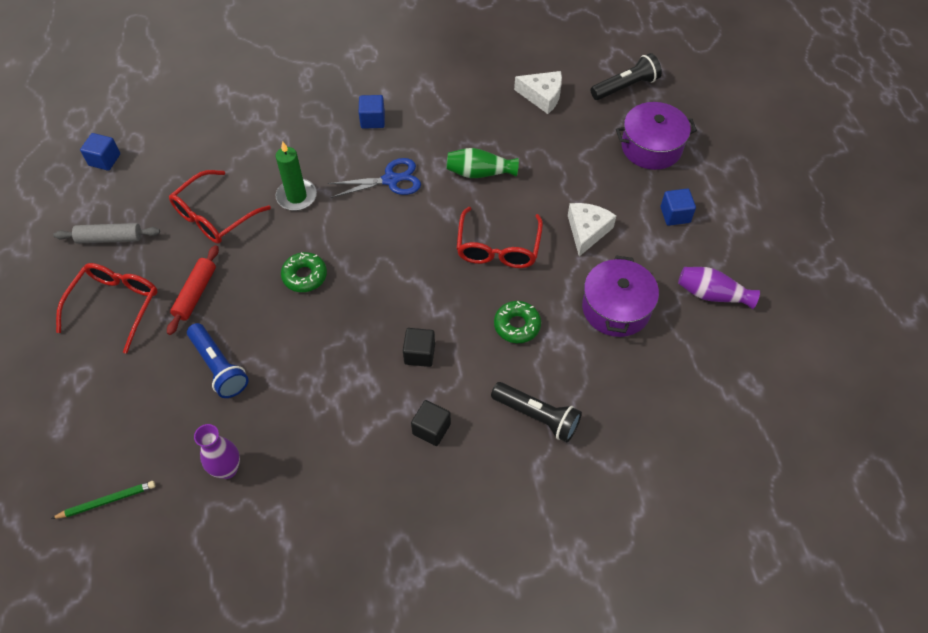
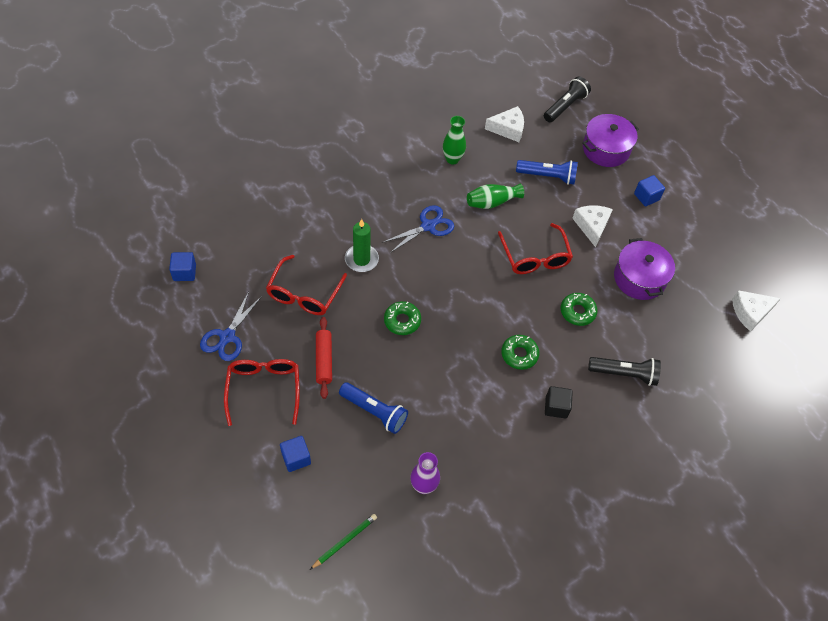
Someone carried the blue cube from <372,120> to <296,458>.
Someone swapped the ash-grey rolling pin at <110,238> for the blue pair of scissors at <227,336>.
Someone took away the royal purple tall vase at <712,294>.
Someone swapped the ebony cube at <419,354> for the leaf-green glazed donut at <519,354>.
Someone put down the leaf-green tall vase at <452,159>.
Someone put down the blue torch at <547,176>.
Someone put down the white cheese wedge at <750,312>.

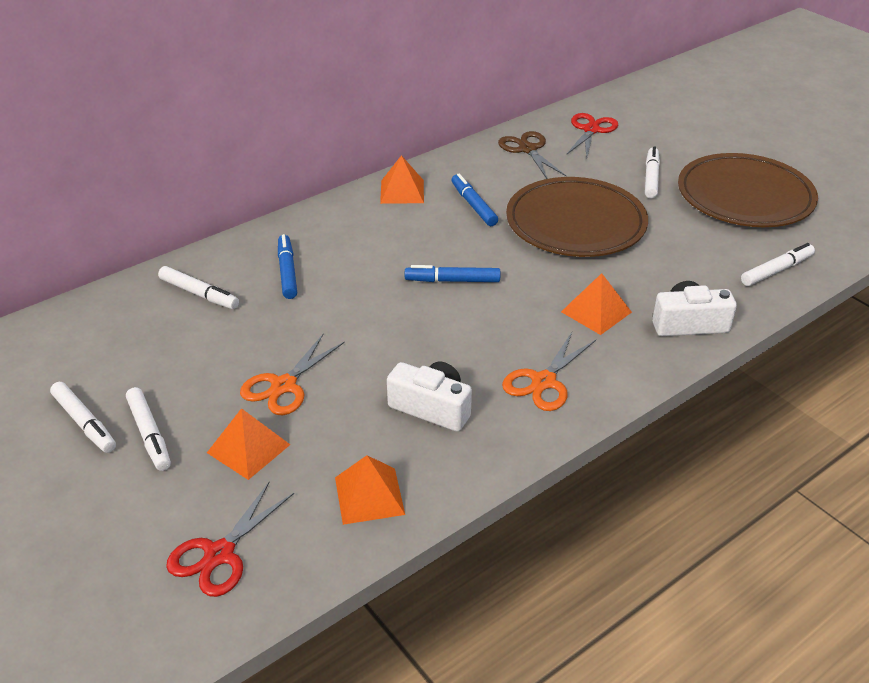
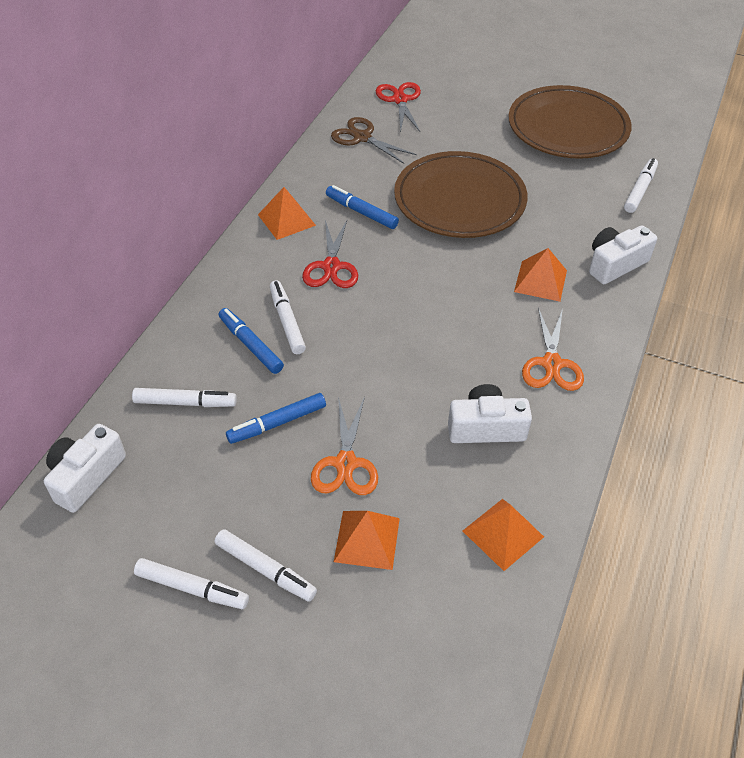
Someone carried the white marker from <651,178> to <287,321>.
Someone carried the blue marker from <452,280> to <277,423>.
Someone carried the red pair of scissors from <220,554> to <331,266>.
Someone put down the white camera at <86,476>.

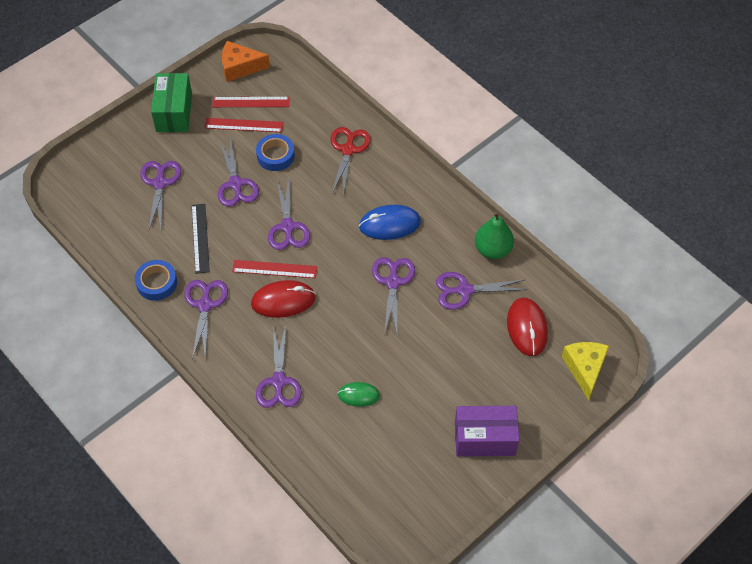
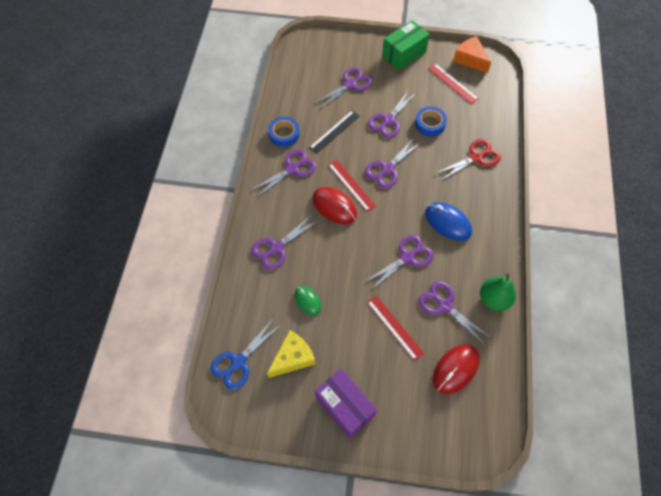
Someone carried the red straightedge from <244,125> to <395,327>.
Someone carried the golden cheese wedge from <585,369> to <293,358>.
Someone put down the blue pair of scissors at <238,362>.

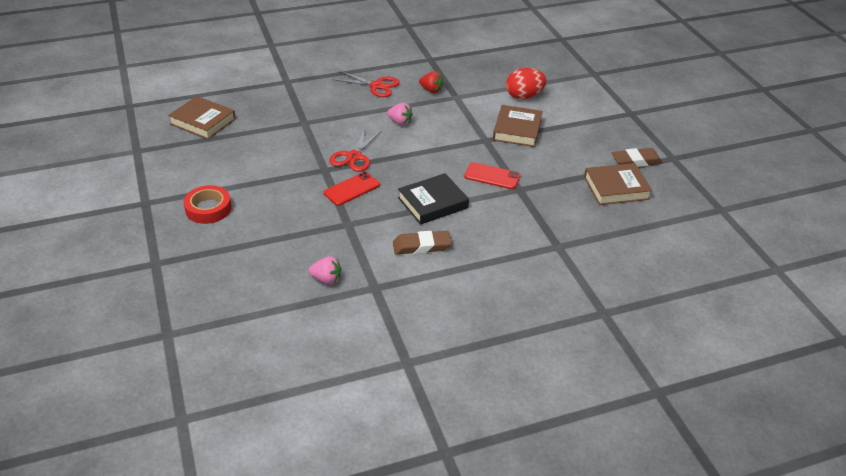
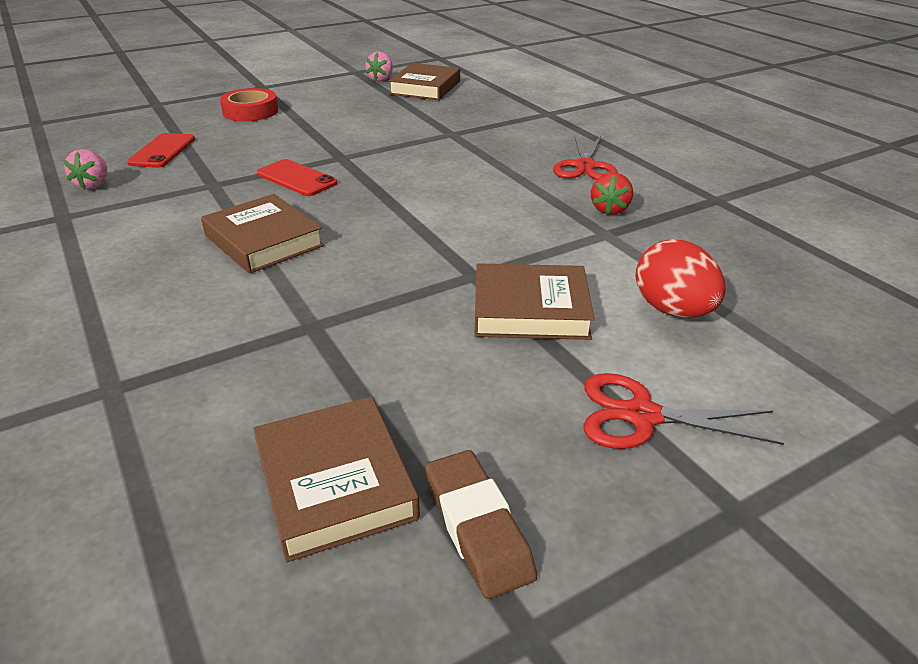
Someone carried the pink strawberry from <400,122> to <381,79>.
Someone carried the red pair of scissors from <354,157> to <641,415>.
Someone carried the red phone from <492,176> to <162,151>.
Someone repainted the ebony hardcover at <433,203>, which became the russet hardcover at <263,241>.
Someone took away the russet gum eraser at <421,246>.

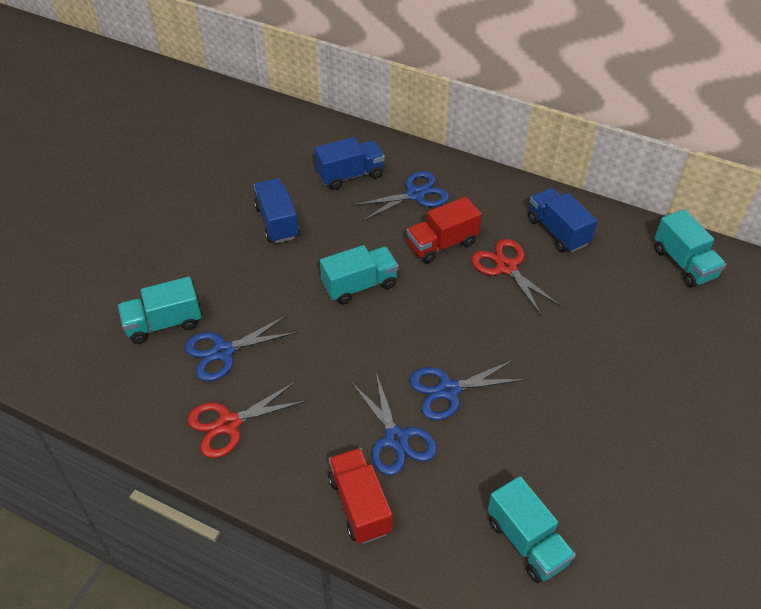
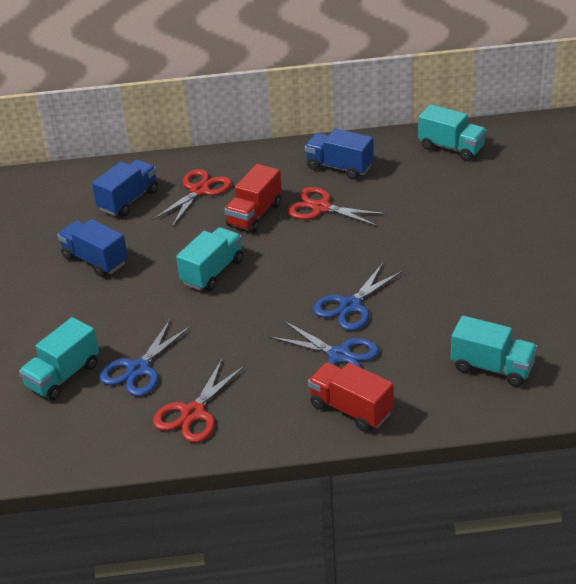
Someone repainted the blue pair of scissors at <415,194>, which became the red pair of scissors at <199,190>.

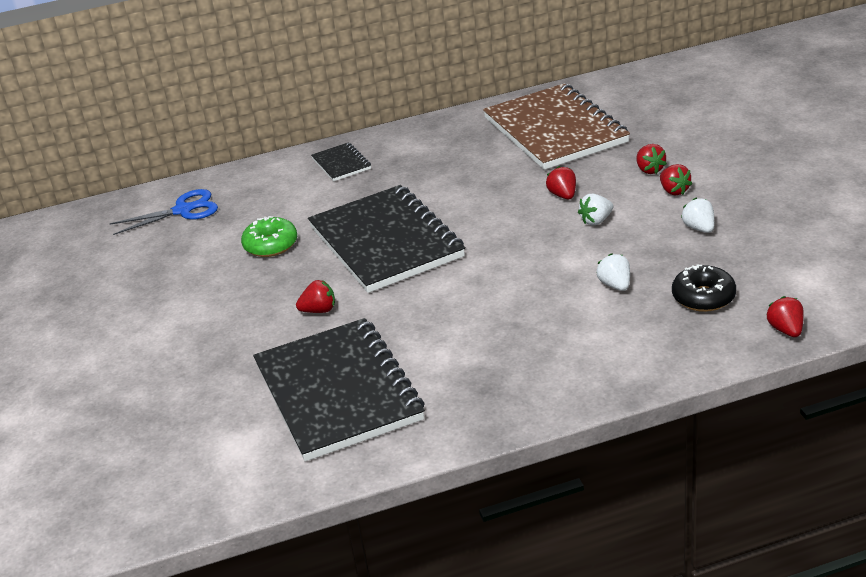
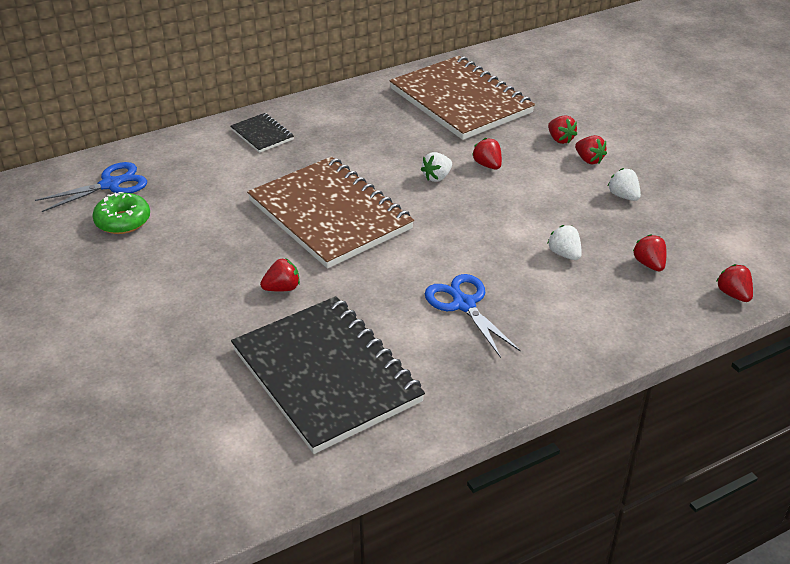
Someone repainted the ebony exercise book at <386,242>, which became the russet exercise book at <330,215>.
Someone carried the white strawberry from <596,221> to <437,177>.
Someone carried the leaf-green glazed donut from <271,245> to <123,221>.
Someone swapped the ebony glazed donut at <703,297> for the red strawberry at <649,264>.
Someone put down the blue pair of scissors at <464,304>.

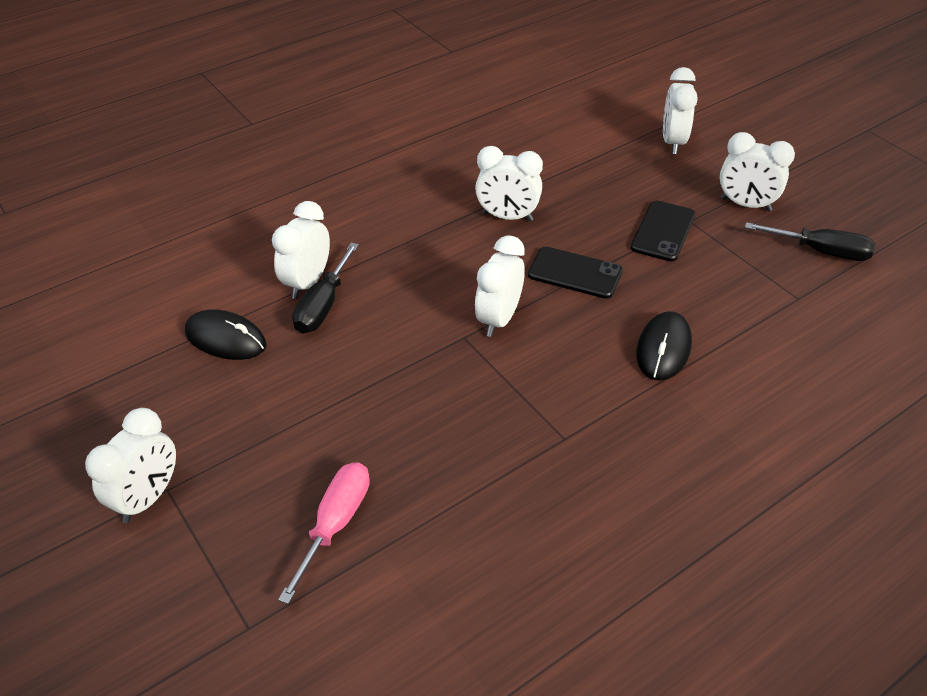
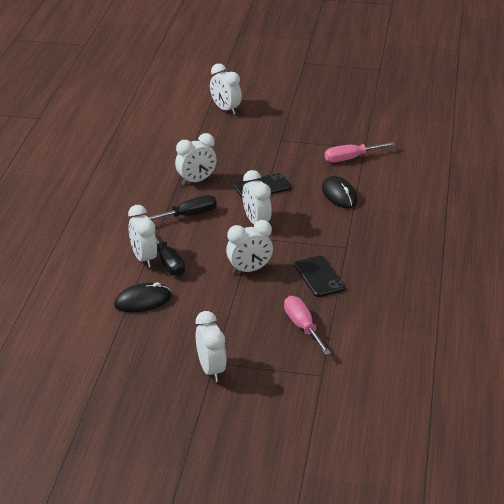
Someone carried the white alarm clock from <745,205> to <249,270>.
Someone carried the ebony phone from <663,231> to <319,277>.
Someone carried the ebony flat screwdriver from <821,251> to <188,215>.
Someone put down the pink flat screwdriver at <350,158>.

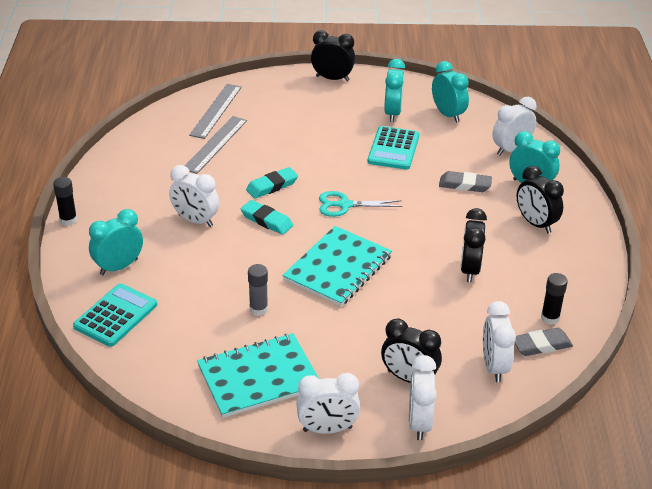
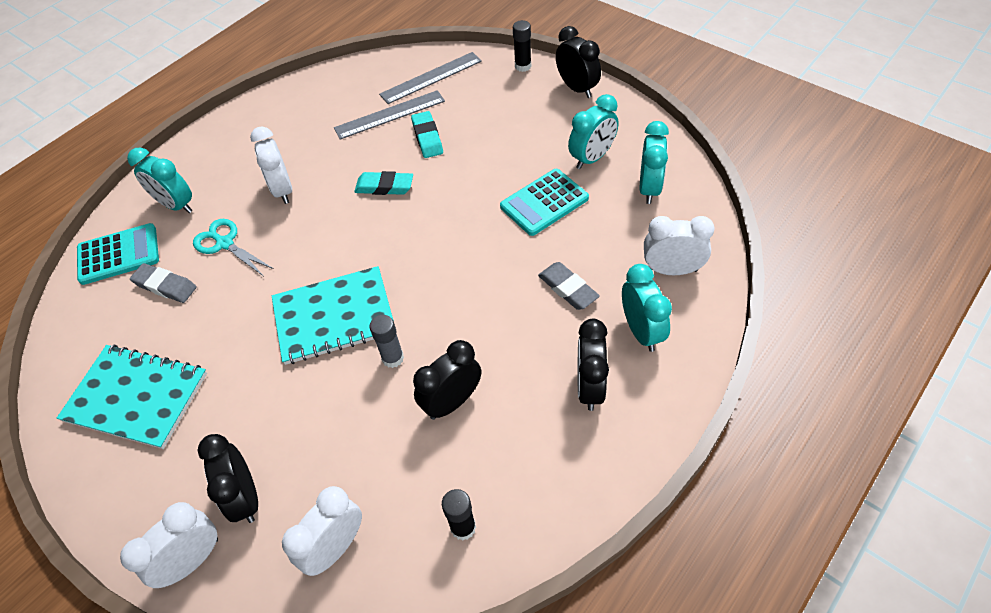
Someone carried the ebony stick of glue from <68,220> to <523,66>.
Someone carried the turquoise pair of scissors from <344,205> to <225,243>.
Someone carried the turquoise gum eraser from <266,220> to <427,138>.
Someone rotated the turquoise alarm clock at <119,267> by 150 degrees counterclockwise.
Someone carried the ash-grey stick of glue from <258,309> to <393,358>.
Someone carried the ash-grey gum eraser from <541,345> to <165,286>.
Someone took away the white alarm clock at <327,429>.

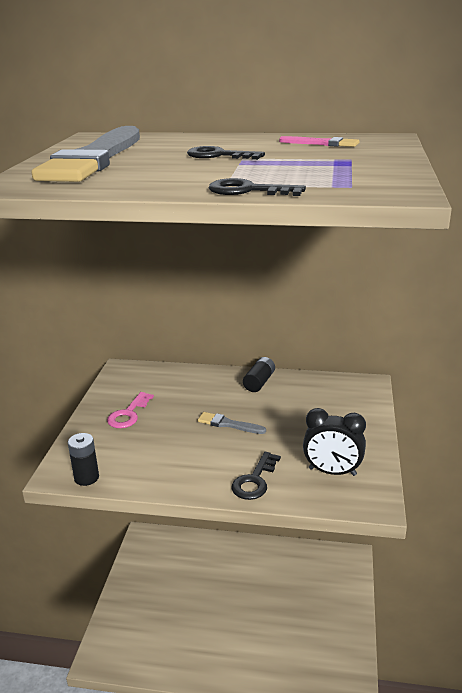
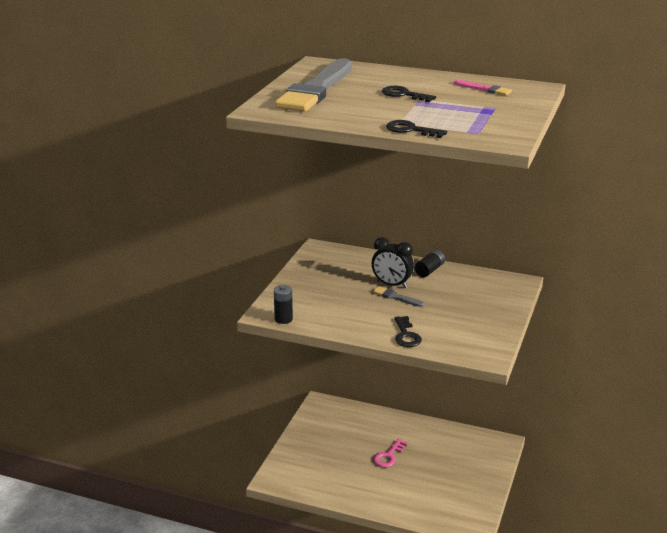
Someone carried the pink key from <128,414> to <388,456>.
Someone carried the ebony alarm clock from <332,472> to <391,284>.
Someone rotated the ebony key at <254,480> by 45 degrees counterclockwise.

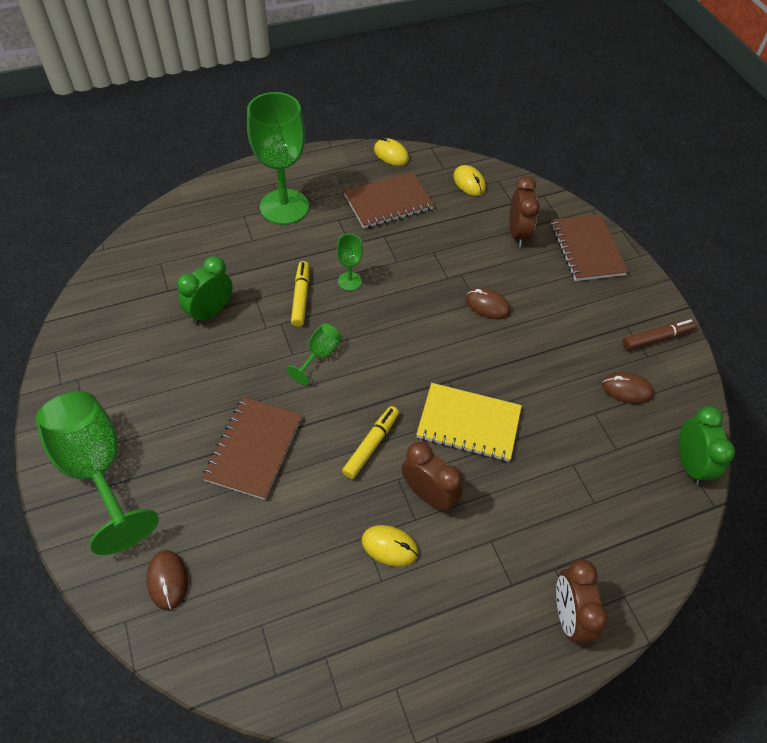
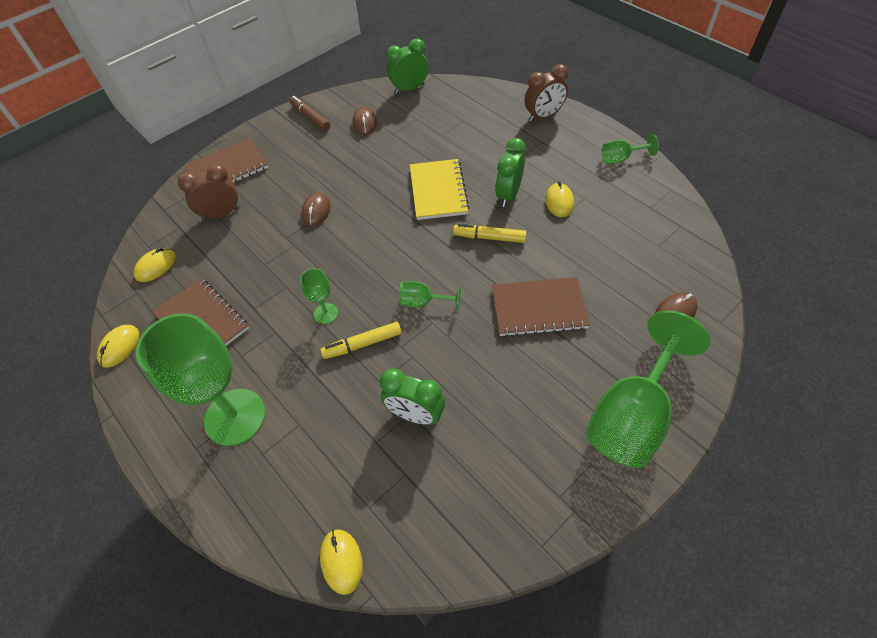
Someone repainted the russet alarm clock at <428,494>, which became the leaf-green alarm clock at <508,195>.
Someone put down the leaf-green wine glass at <621,159>.
Someone put down the golden mouse at <341,561>.

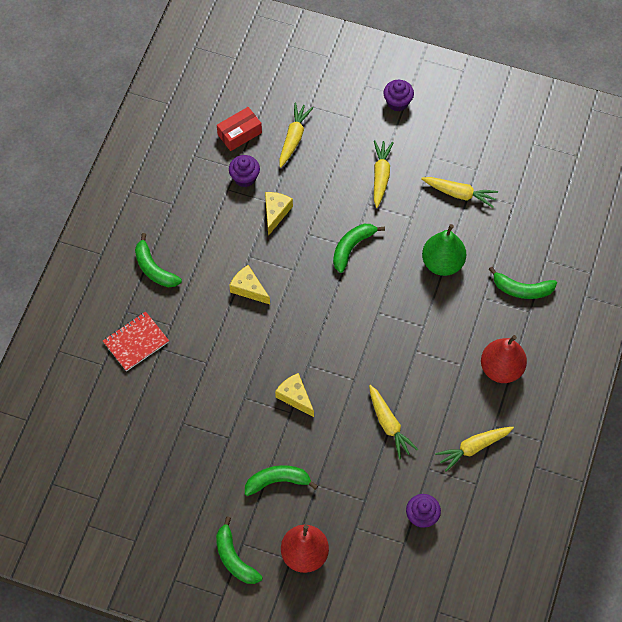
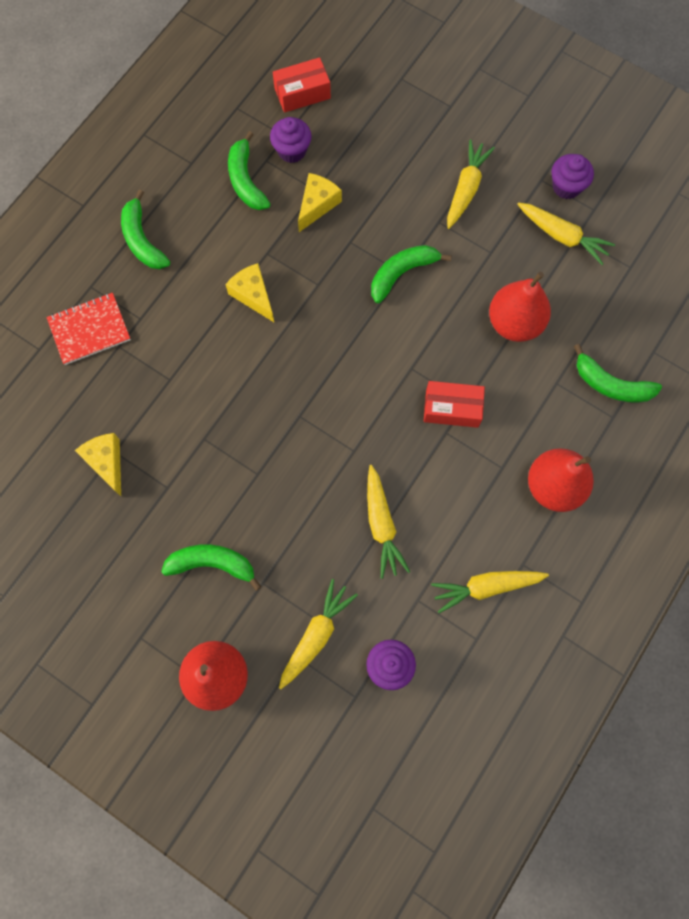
Someone carried the royal purple fairy cake from <397,102> to <566,186>.
Someone carried the golden toy carrot from <293,138> to <316,635>.
Someone repainted the leaf-green pear at <442,263>, which became the red pear at <514,323>.
Someone carried the golden cheese wedge from <295,397> to <106,462>.
Someone carried the leaf-green toy banana from <234,558> to <246,180>.
Someone put down the red box at <452,408>.

